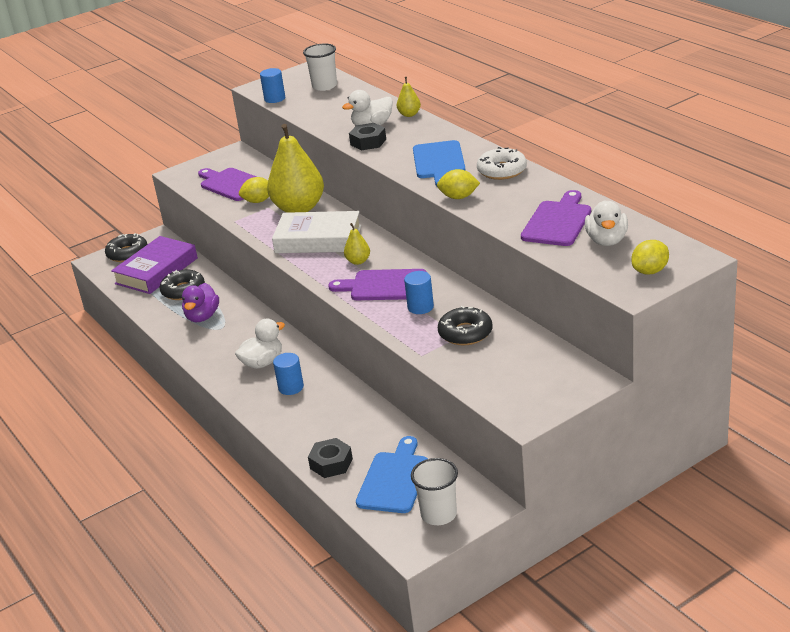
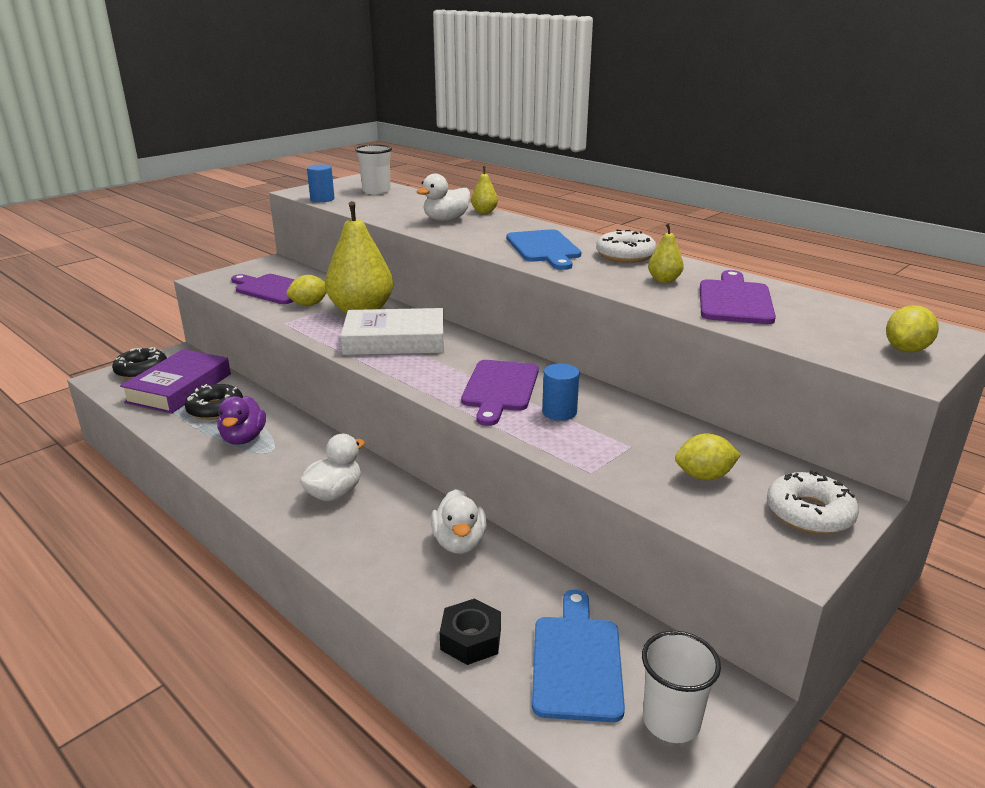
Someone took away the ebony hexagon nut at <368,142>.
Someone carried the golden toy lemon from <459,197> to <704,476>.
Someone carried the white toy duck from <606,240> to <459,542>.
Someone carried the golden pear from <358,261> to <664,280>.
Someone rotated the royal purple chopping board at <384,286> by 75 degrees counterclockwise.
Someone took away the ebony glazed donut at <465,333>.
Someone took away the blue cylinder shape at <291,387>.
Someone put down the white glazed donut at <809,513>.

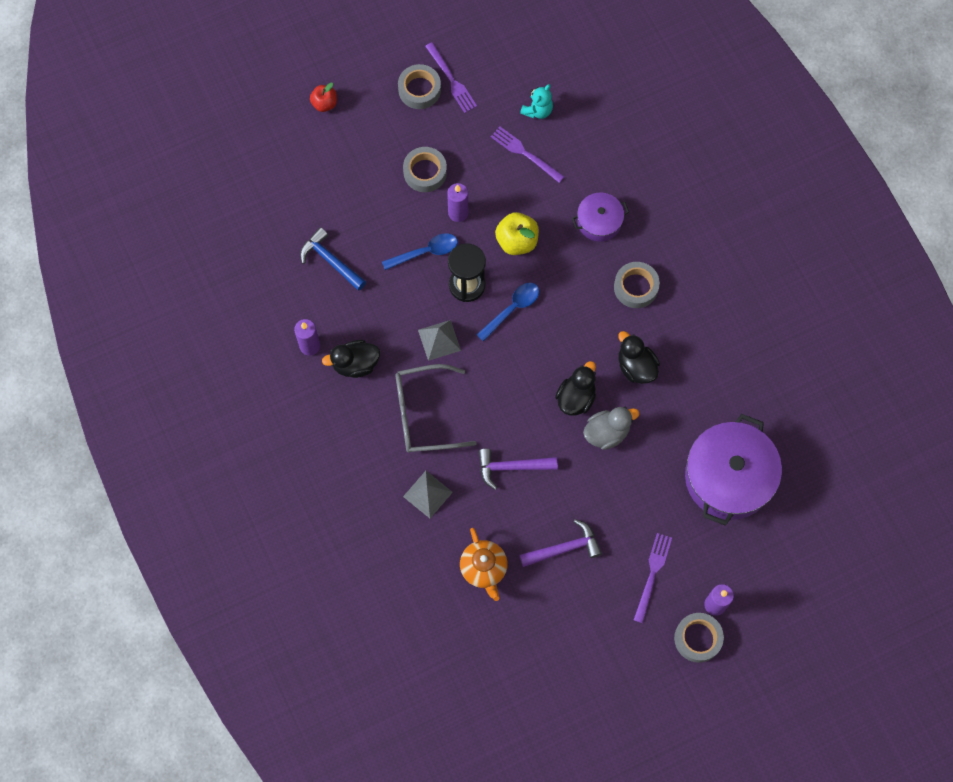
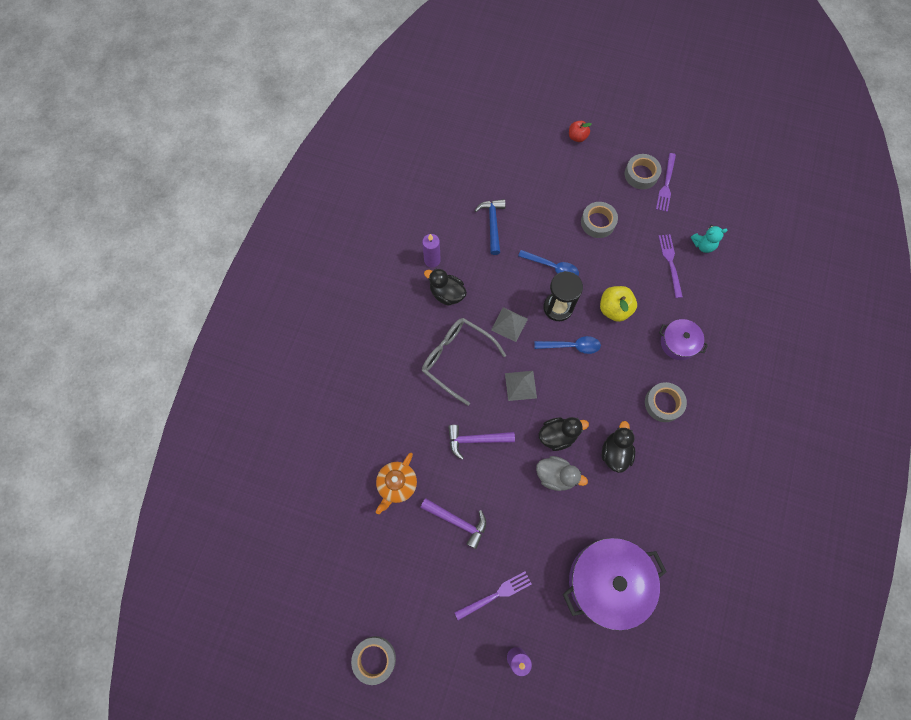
Someone took away the royal purple wax candle at <458,213>.
Someone rotated the royal purple claw hammer at <511,467> by 45 degrees counterclockwise.
Someone carried the ash-grey pyramid from <427,494> to <520,385>.
Someone carried the ash-grey roll of tape from <698,638> to <374,659>.

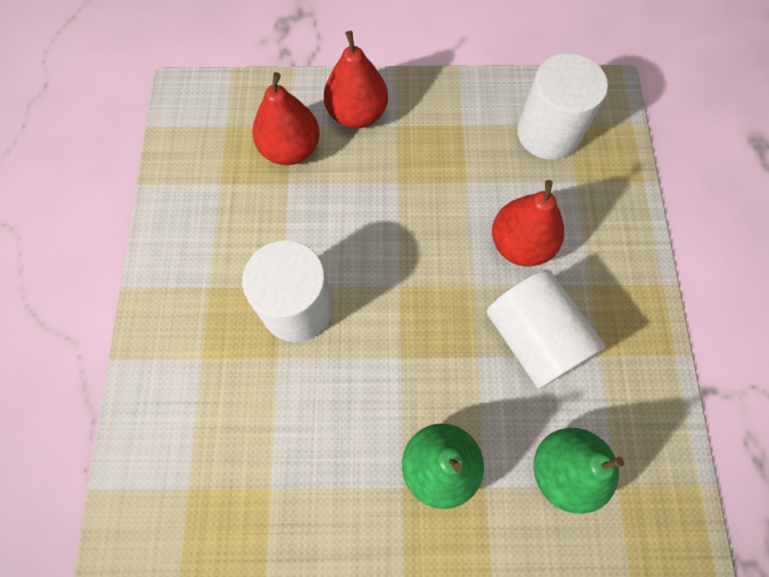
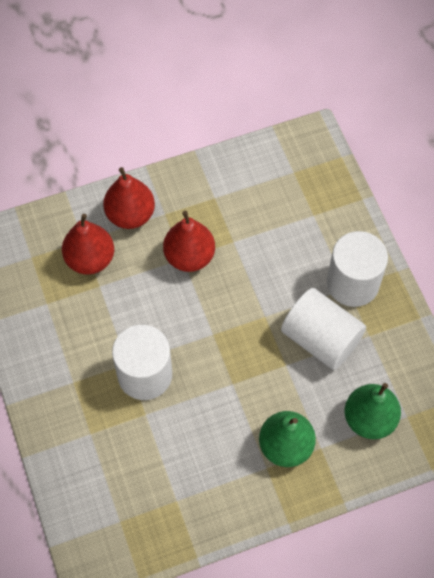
Someone carried the white cylinder shape from <548,133> to <352,283>.
Someone carried the red pear from <520,244> to <189,256>.

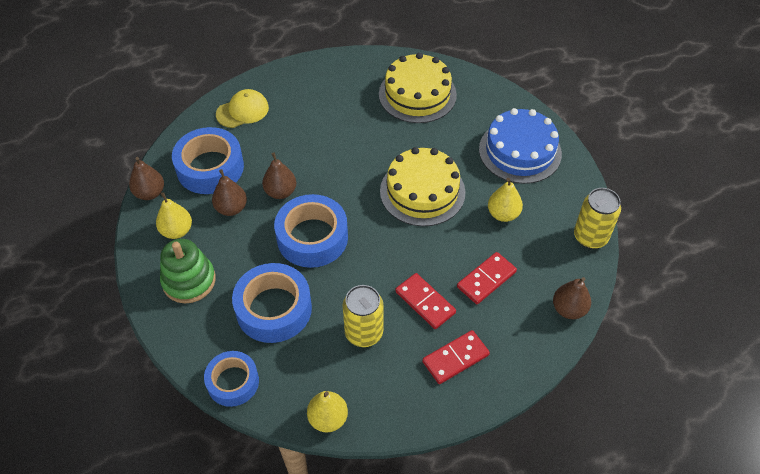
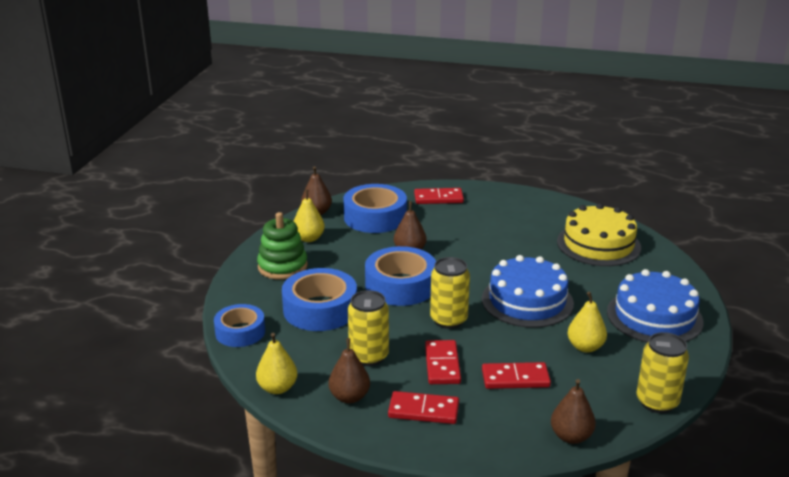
Someone swapped the golden peaked cap at <242,111> for the red domino at <438,198>.
Someone repainted the golden layer cake at <422,191>, which became the blue layer cake at <527,301>.
Someone carried the russet pear from <231,208> to <349,397>.
Someone put down the golden soda can at <448,320>.

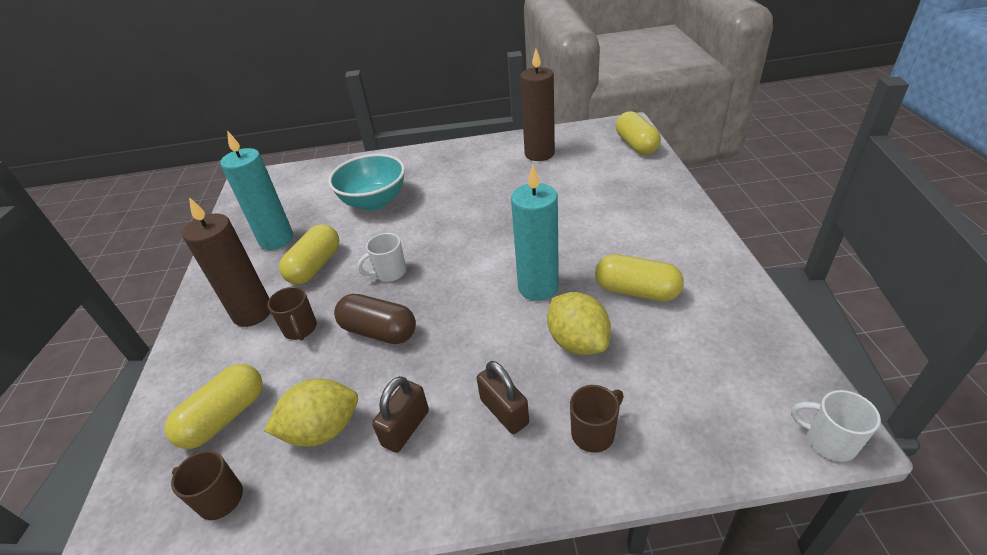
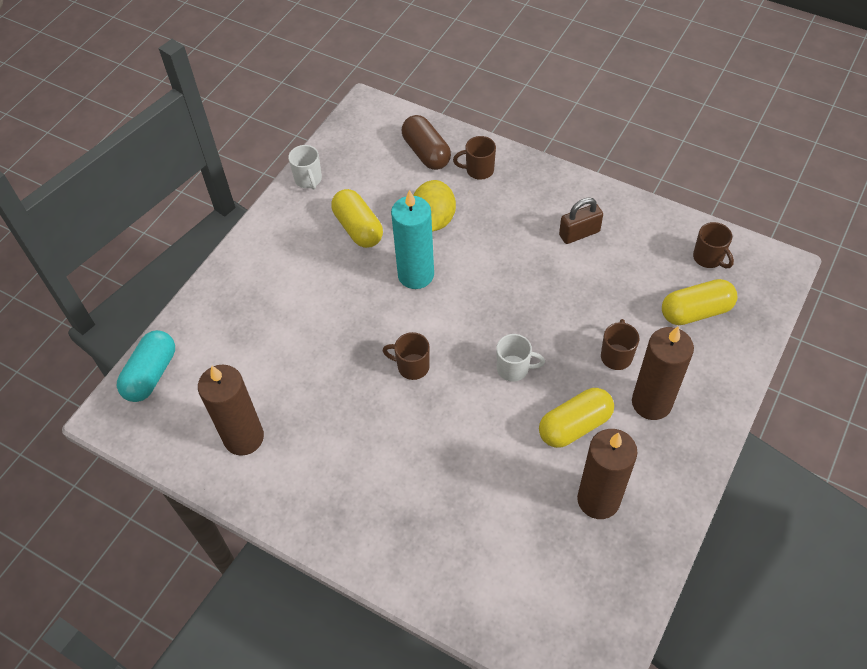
Someone repainted the golden capsule at <636,145>, which became the turquoise capsule at <151,374>.
Someone repainted the turquoise wax candle at <276,239>, which became the russet wax candle at <598,500>.
Someone took away the turquoise serving bowl at <374,202>.
Someone carried the russet capsule from <379,331> to <426,152>.
Someone took away the russet small lock at <504,411>.
Someone took away the golden toy lemon at <322,430>.
Someone carried the white coffee mug from <829,441> to <308,180>.
Someone put down the russet coffee mug at <412,366>.

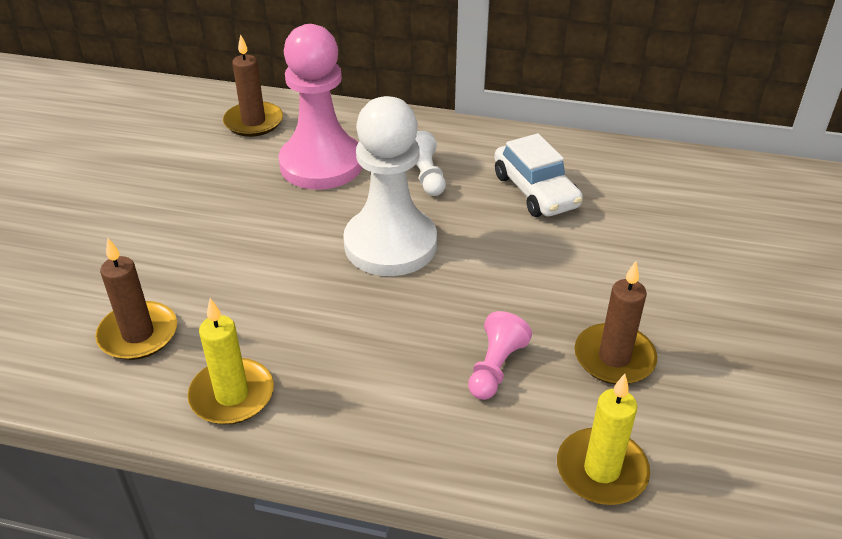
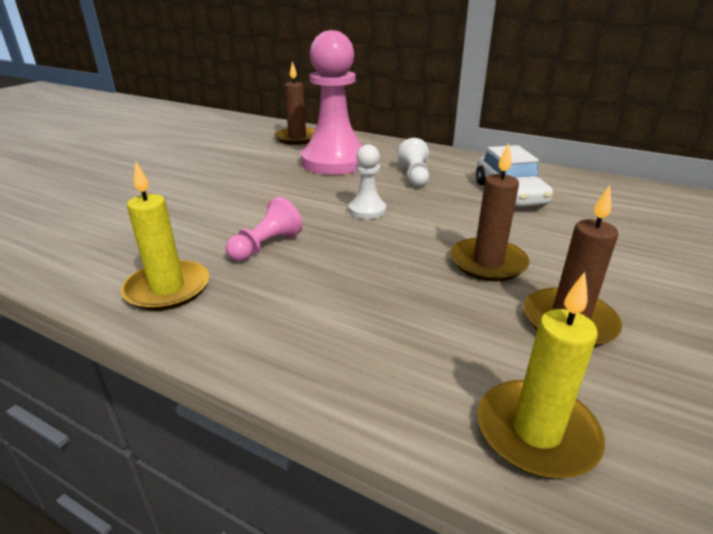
Someone scaled the white game pawn at <390,244> by 0.45.
Someone carried the russet wax candle from <138,334> to <488,263>.
Someone carried the pink game pawn from <495,368> to <266,246>.

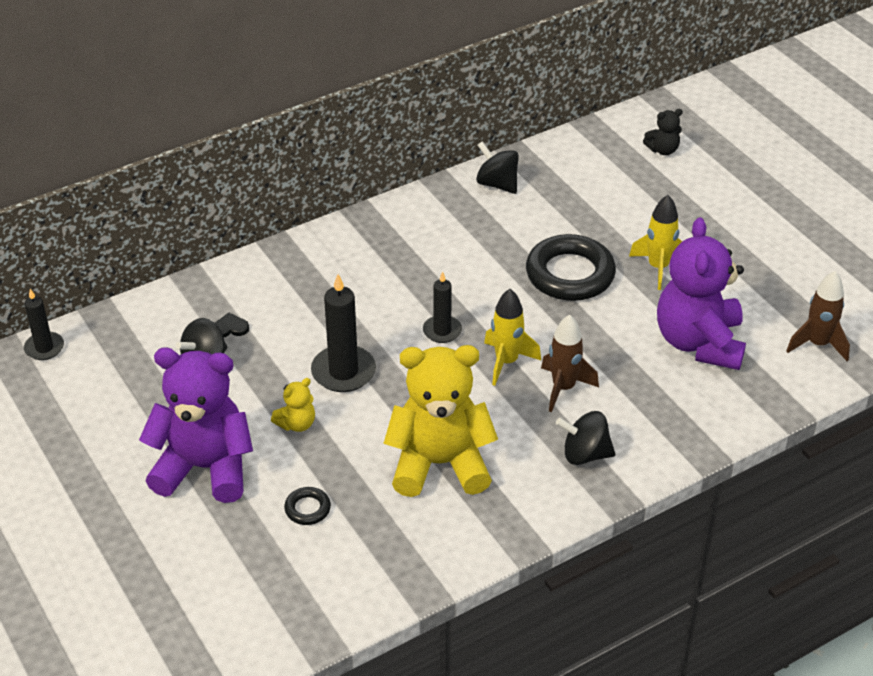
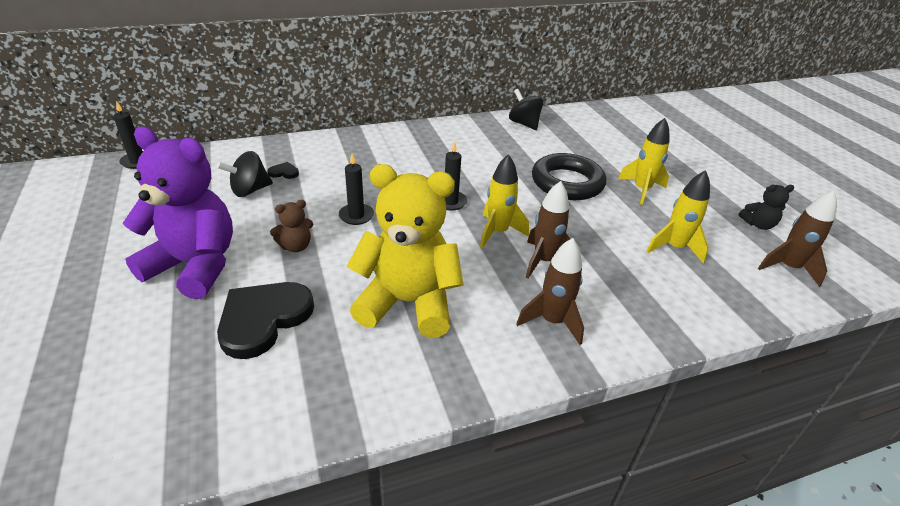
Someone carried the ebony stuffed bear from <663,150> to <758,224>.
Someone swapped the royal purple stuffed bear at <699,342> for the golden spaceship at <674,248>.
Someone scaled the ebony wax candle at <343,372> by 0.62.
Someone repainted the golden stuffed bear at <296,424>, which became the russet stuffed bear at <296,246>.
Someone swapped the ebony spinning top at <585,454> for the russet spaceship at <552,321>.
Someone swapped the ebony hoop at <307,509> for the ebony heart shape at <263,319>.

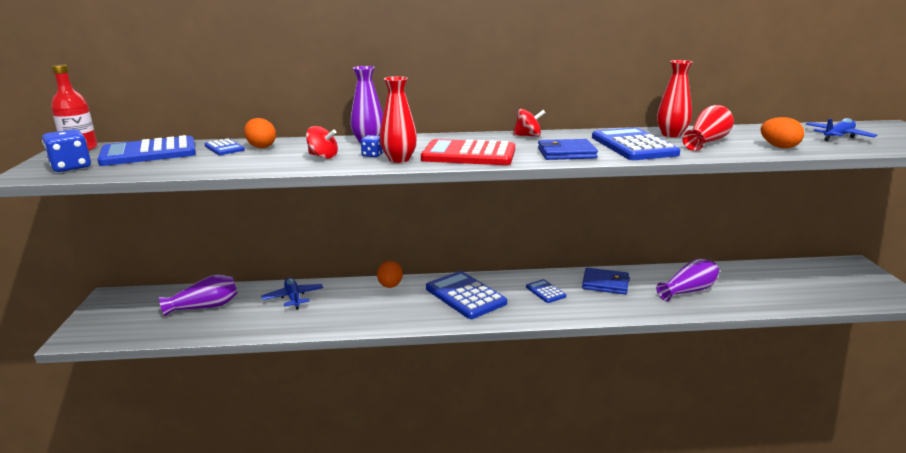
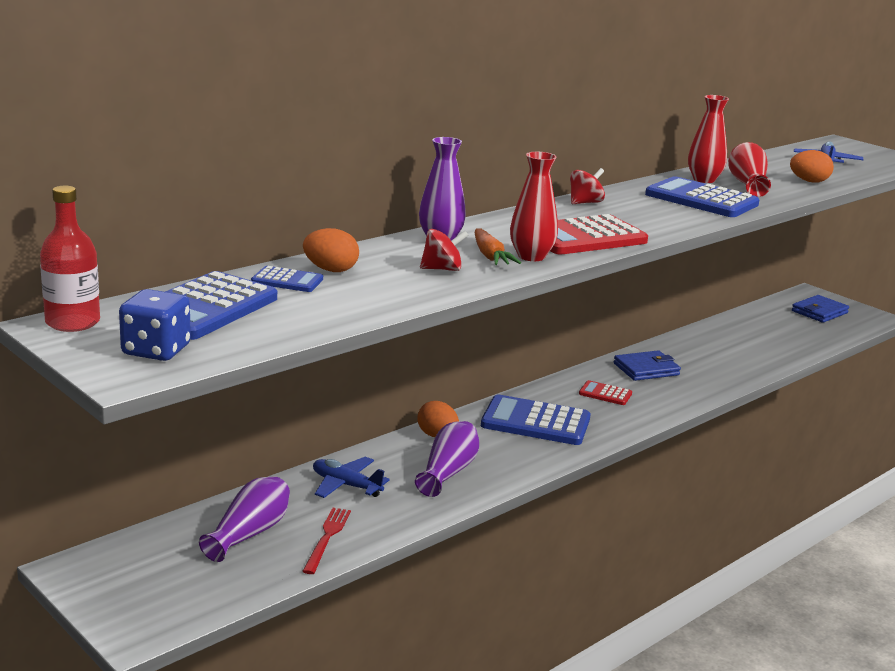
Someone swapped the blue dice at <372,155> for the orange toy carrot at <490,256>.
Someone carried the blue wallet from <566,153> to <819,312>.
Someone carried the royal purple tall vase from <688,290> to <448,472>.
Someone repainted the blue calculator at <545,292>, which became the red calculator at <605,394>.
Someone put down the red dinner fork at <327,538>.

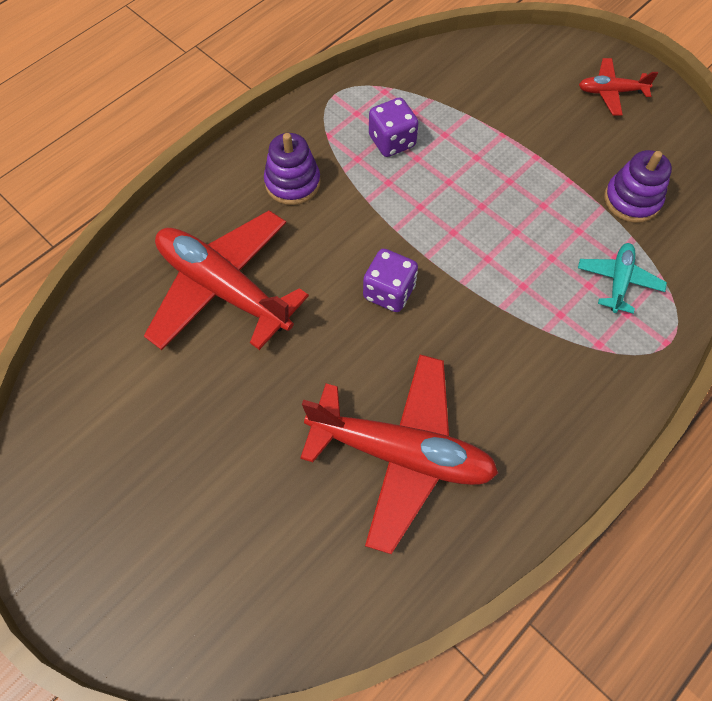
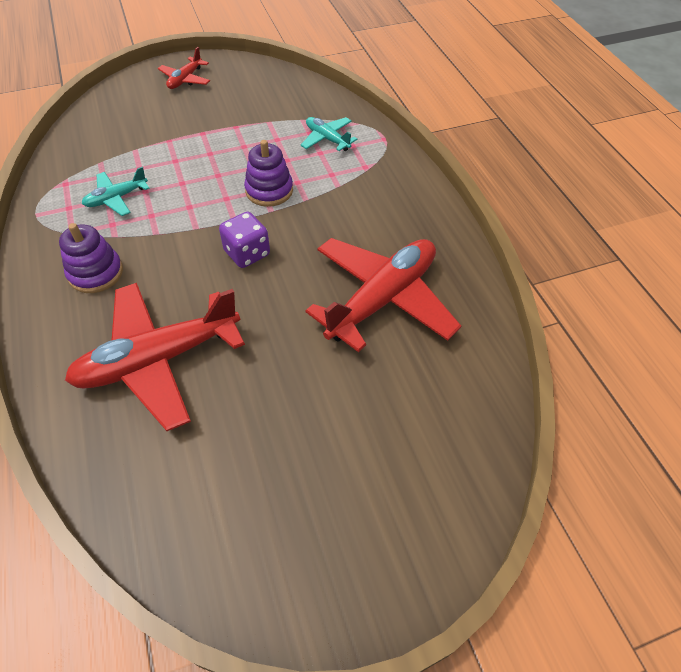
Someone swapped the royal purple dice at <392,141> for the turquoise plane at <116,198>.
Someone carried the royal purple stacking toy from <632,200> to <269,190>.

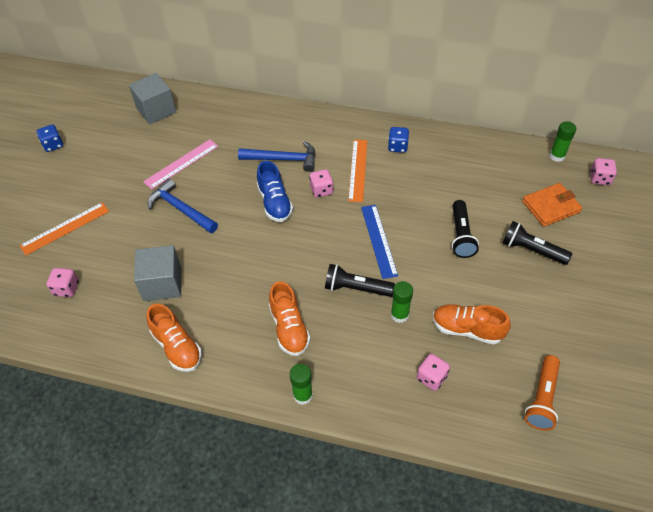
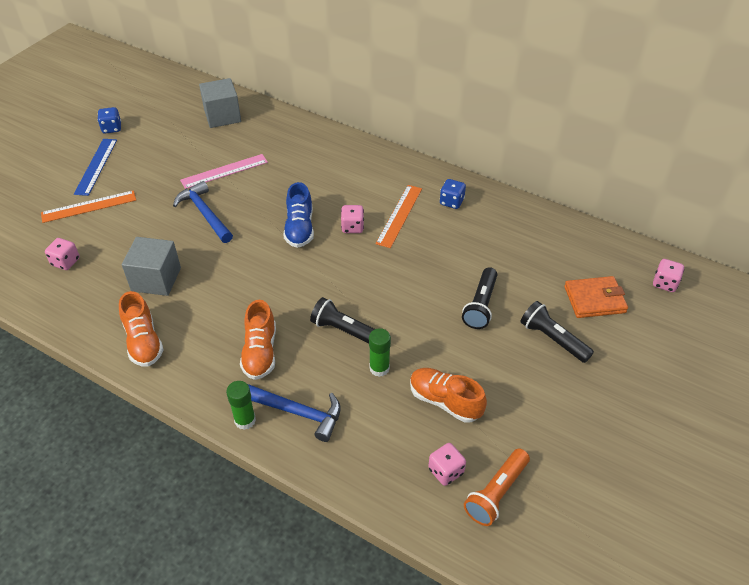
Someone took away the leaf-green stick of glue at <557,156>.
Someone carried the blue claw hammer from <283,159> to <296,412>.
Someone carried the blue straightedge from <378,240> to <96,166>.
Someone carried the pink dice from <431,377> to <446,471>.

